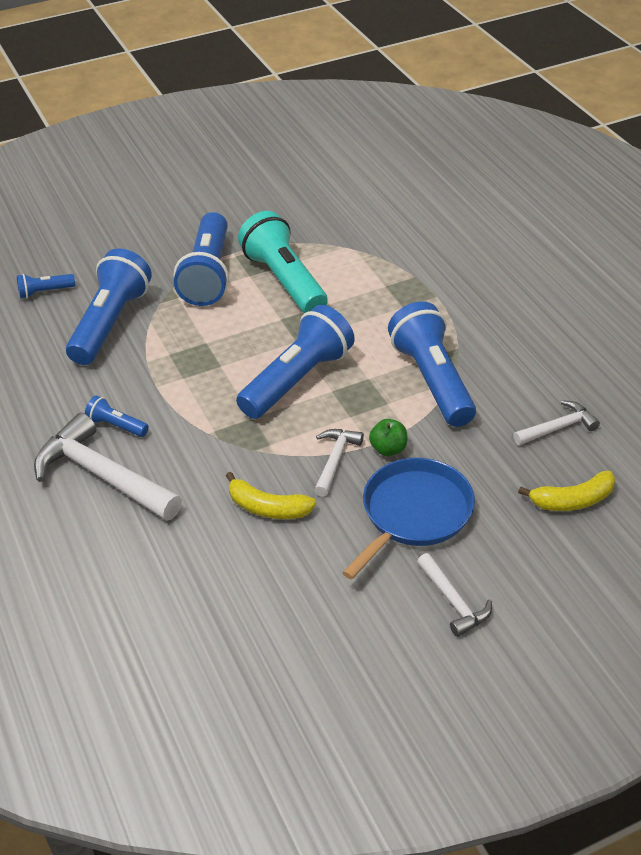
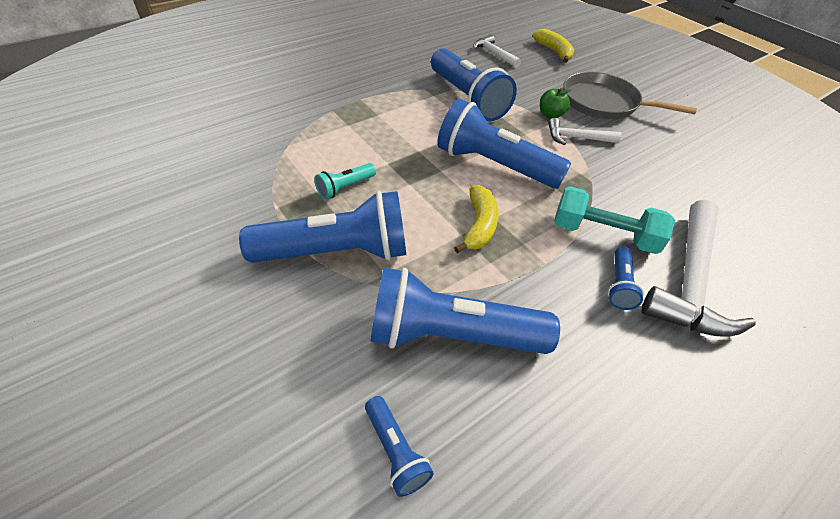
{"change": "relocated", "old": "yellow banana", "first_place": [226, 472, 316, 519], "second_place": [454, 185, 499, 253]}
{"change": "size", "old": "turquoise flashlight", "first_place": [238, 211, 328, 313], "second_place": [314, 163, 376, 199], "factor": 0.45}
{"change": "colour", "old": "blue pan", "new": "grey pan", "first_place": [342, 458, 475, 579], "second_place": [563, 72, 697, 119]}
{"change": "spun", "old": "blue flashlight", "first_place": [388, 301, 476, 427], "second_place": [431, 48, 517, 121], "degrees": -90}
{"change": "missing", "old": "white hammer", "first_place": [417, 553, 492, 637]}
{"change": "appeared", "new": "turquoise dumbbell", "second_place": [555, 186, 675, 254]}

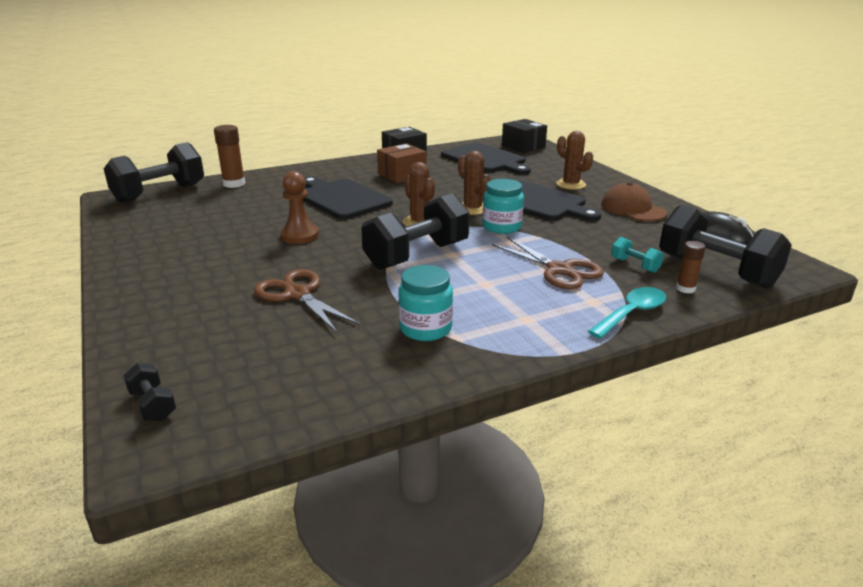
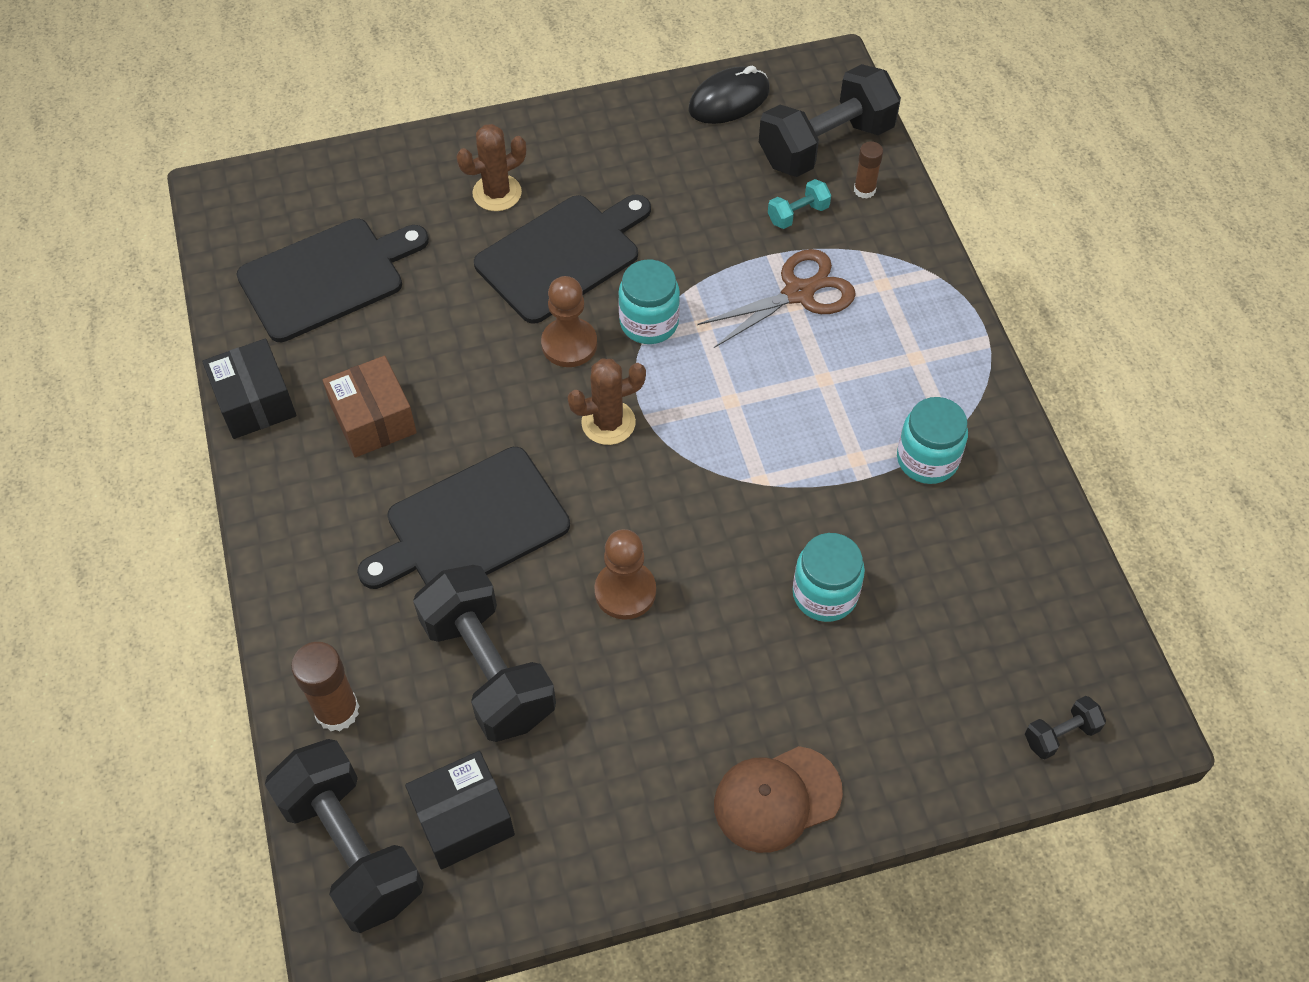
{"change": "exchanged", "old": "brown scissors", "new": "turquoise jar", "first_place": [254, 269, 360, 333], "second_place": [793, 533, 865, 622]}
{"change": "relocated", "old": "black dumbbell", "first_place": [361, 193, 470, 270], "second_place": [413, 565, 556, 742]}
{"change": "exchanged", "old": "brown cactus", "new": "brown pawn", "first_place": [458, 151, 491, 215], "second_place": [541, 276, 597, 367]}
{"change": "relocated", "old": "black box", "first_place": [502, 119, 547, 153], "second_place": [405, 751, 515, 870]}
{"change": "missing", "old": "turquoise spoon", "first_place": [588, 287, 666, 339]}
{"change": "relocated", "old": "brown cap", "first_place": [601, 182, 667, 221], "second_place": [714, 746, 843, 853]}

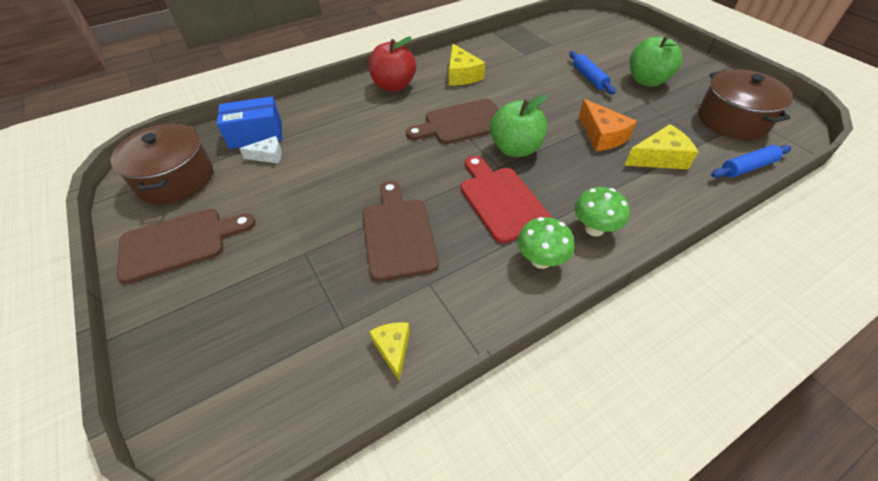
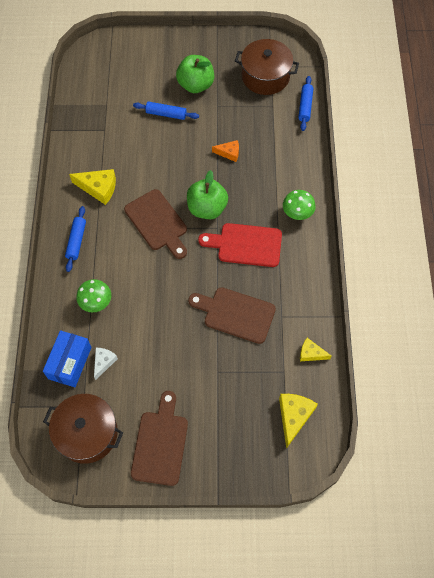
{"change": "exchanged", "old": "red apple", "new": "blue rolling pin", "first_place": [369, 37, 416, 91], "second_place": [65, 206, 86, 272]}
{"change": "spun", "old": "brown cutting board", "first_place": [406, 99, 499, 144], "second_place": [124, 189, 187, 259], "degrees": -45}
{"change": "relocated", "old": "green mushroom", "first_place": [517, 217, 574, 269], "second_place": [76, 279, 111, 312]}
{"change": "size", "old": "orange cheese", "first_place": [579, 99, 637, 151], "second_place": [212, 140, 239, 162], "factor": 0.62}
{"change": "relocated", "old": "yellow cheese", "first_place": [624, 124, 698, 170], "second_place": [279, 394, 318, 449]}

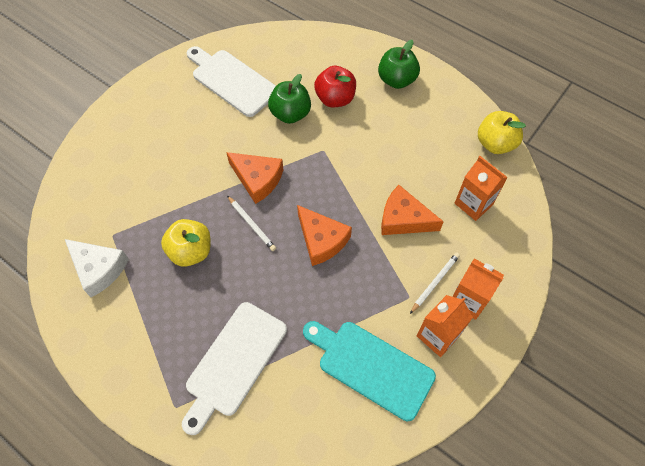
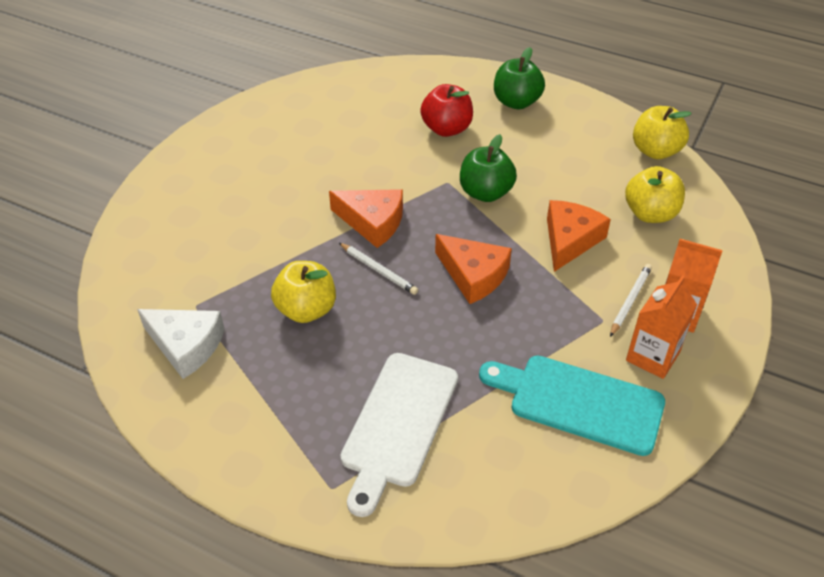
{"change": "missing", "old": "white cutting board", "first_place": [187, 46, 276, 117]}
{"change": "relocated", "old": "green apple", "first_place": [268, 74, 311, 124], "second_place": [460, 134, 517, 202]}
{"change": "spun", "old": "orange cheese", "first_place": [381, 185, 444, 235], "second_place": [547, 200, 611, 272], "degrees": 105}
{"change": "exchanged", "old": "orange carton", "new": "yellow apple", "first_place": [455, 156, 508, 221], "second_place": [625, 166, 685, 223]}

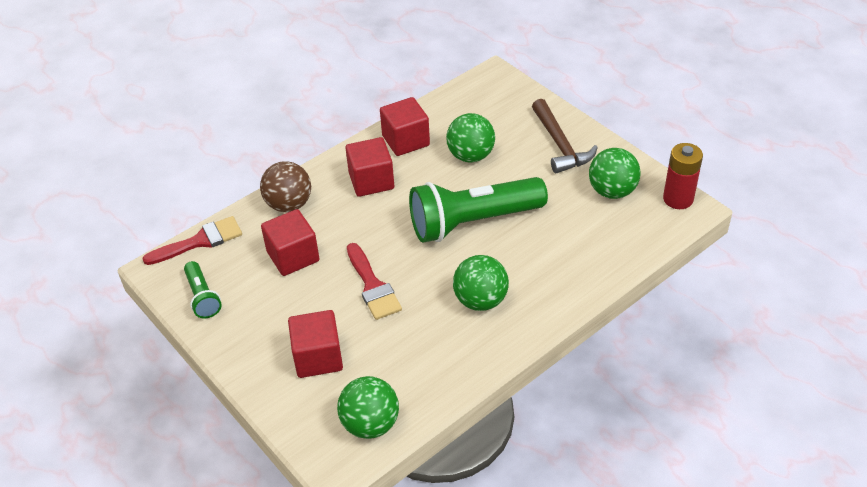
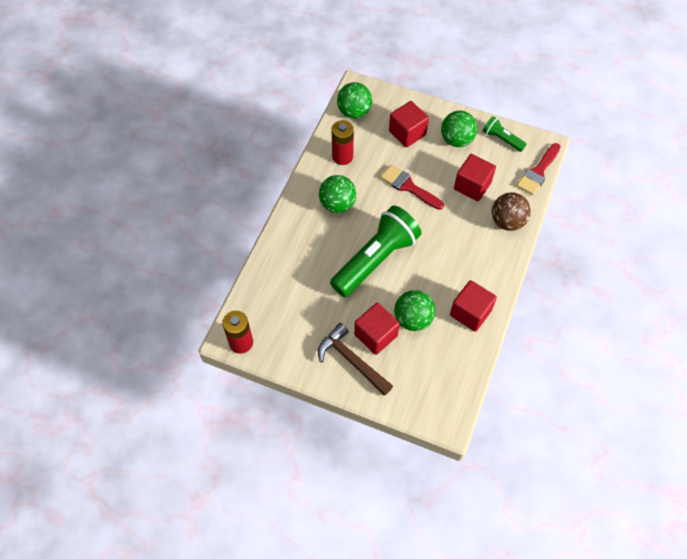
{"change": "relocated", "old": "red cube", "first_place": [346, 137, 394, 197], "second_place": [354, 303, 400, 355]}
{"change": "relocated", "old": "green ball", "first_place": [589, 148, 641, 199], "second_place": [441, 111, 477, 147]}
{"change": "appeared", "new": "red battery", "second_place": [332, 120, 354, 165]}

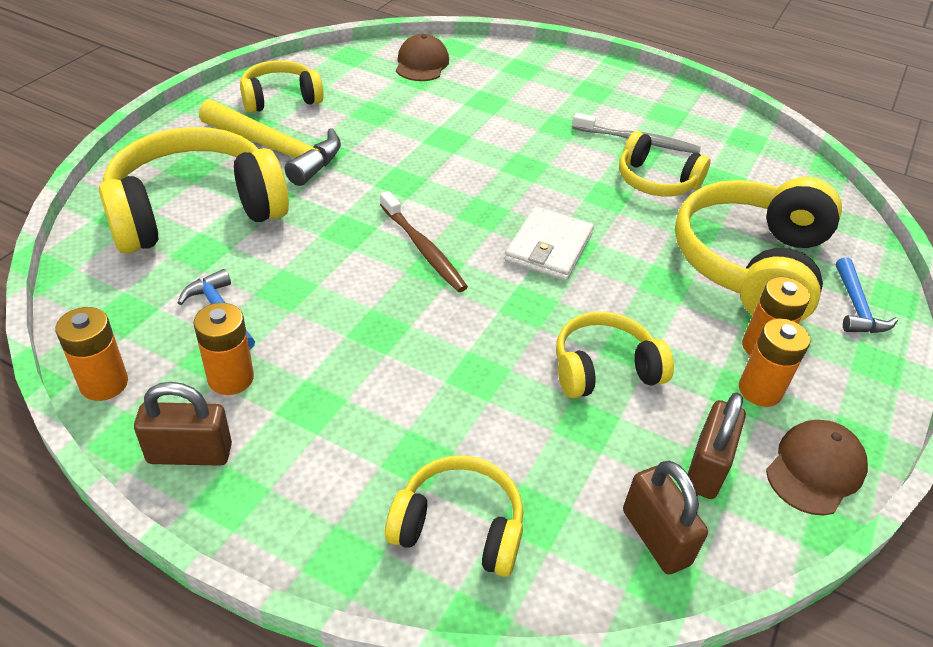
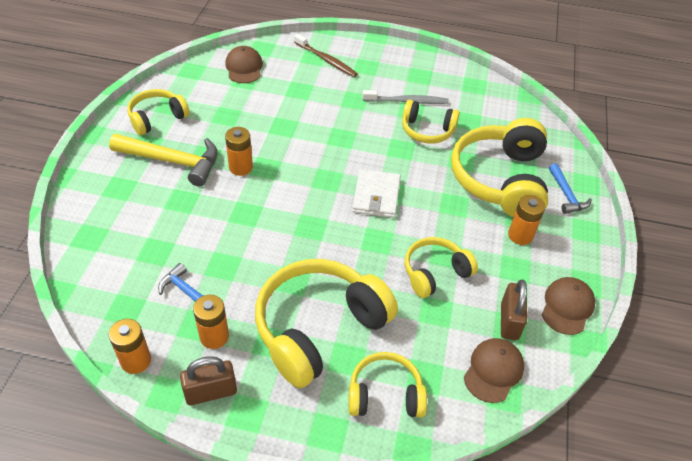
{"change": "relocated", "old": "yellow headphones", "first_place": [99, 127, 289, 254], "second_place": [255, 259, 398, 388]}
{"change": "relocated", "old": "brown toothbrush", "first_place": [380, 191, 468, 292], "second_place": [294, 34, 358, 77]}
{"change": "exchanged", "old": "brown padlock", "new": "brown cap", "first_place": [623, 461, 708, 575], "second_place": [464, 338, 524, 403]}
{"change": "relocated", "old": "orange battery", "first_place": [739, 318, 810, 407], "second_place": [225, 127, 253, 176]}

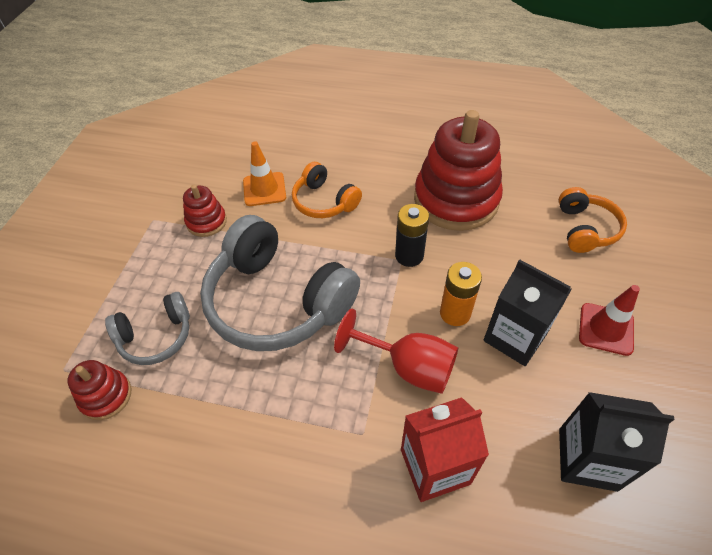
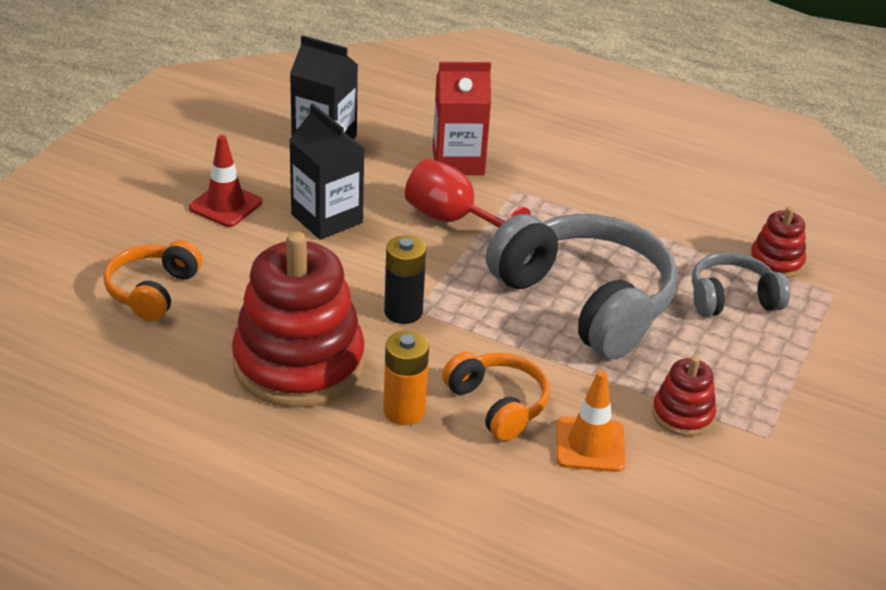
{"change": "relocated", "old": "orange battery", "first_place": [440, 262, 482, 326], "second_place": [383, 331, 429, 425]}

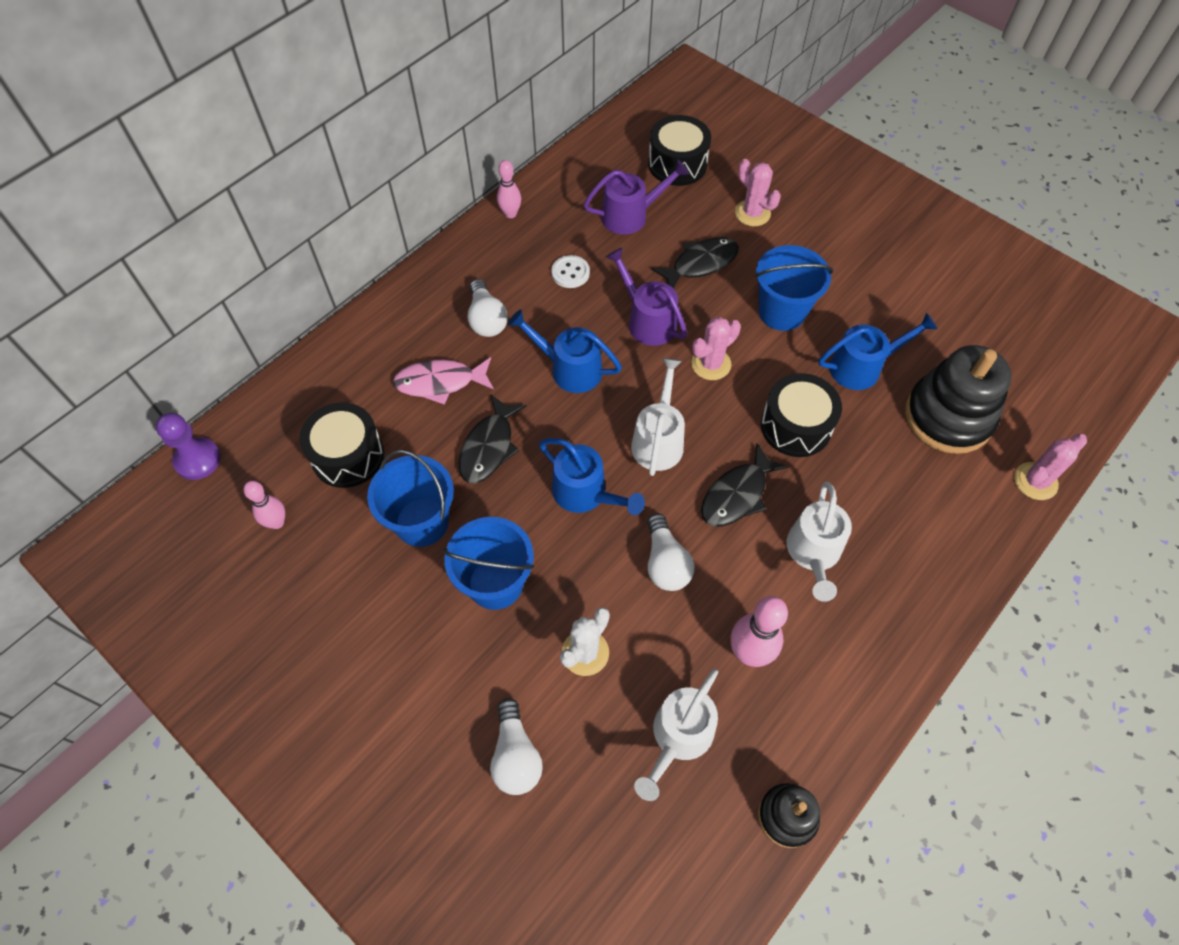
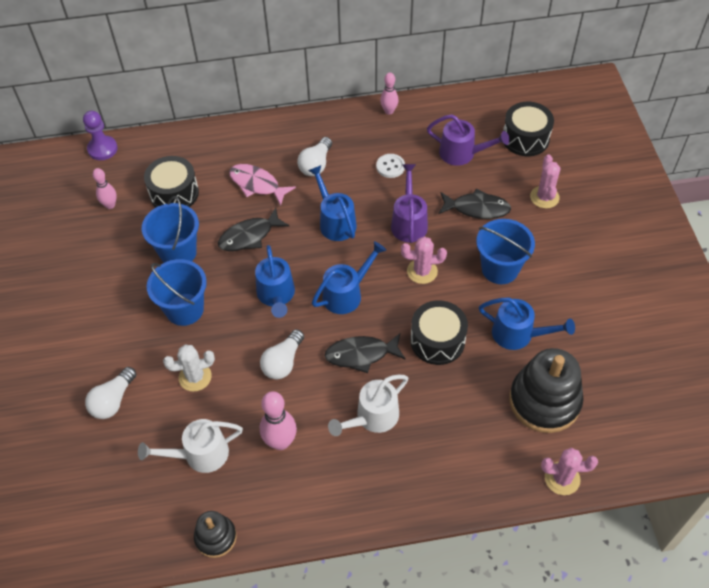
{"change": "colour", "old": "white watering can", "new": "blue watering can", "first_place": [631, 358, 685, 476], "second_place": [312, 241, 386, 314]}

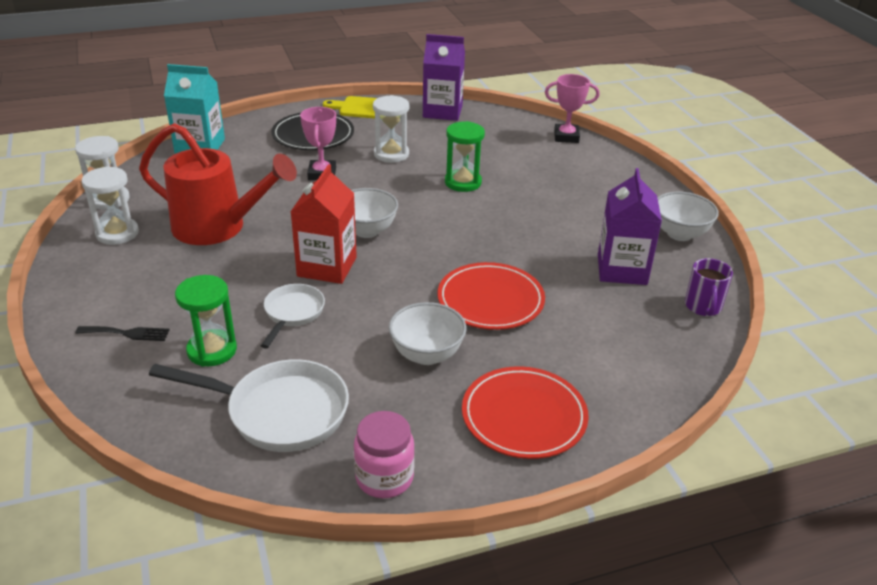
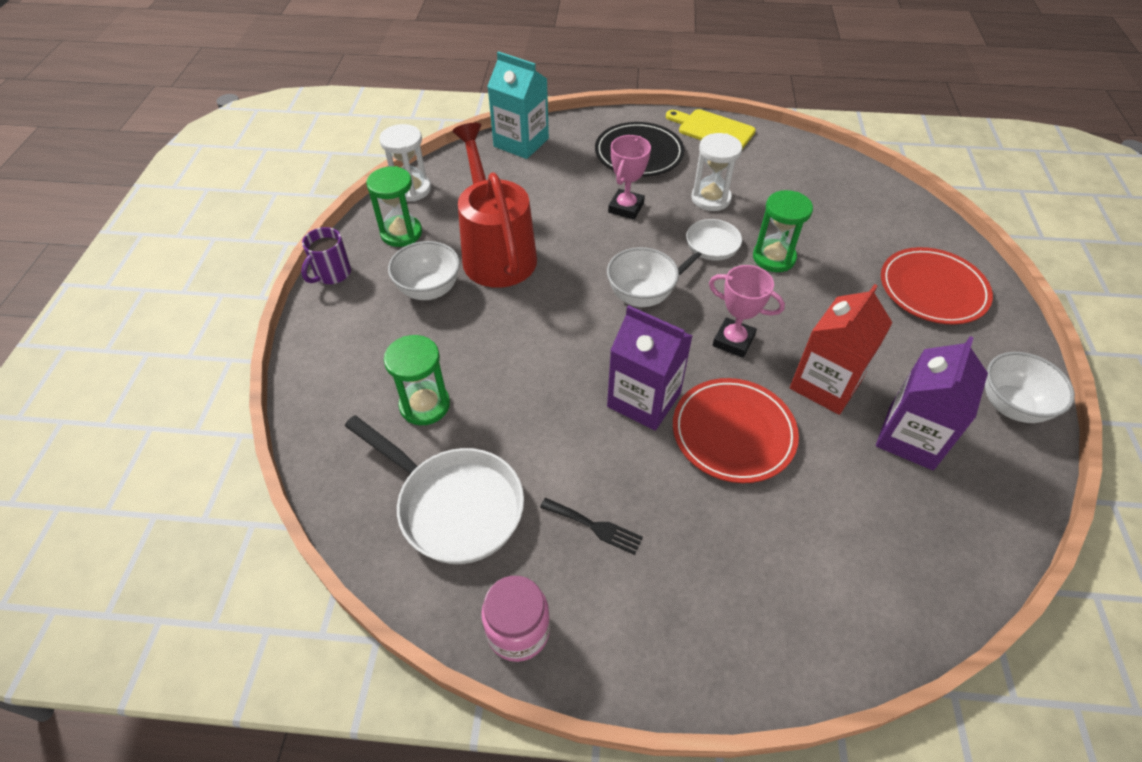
{"change": "relocated", "old": "black fork", "first_place": [75, 326, 170, 341], "second_place": [540, 498, 643, 555]}
{"change": "colour", "old": "white hourglass", "new": "green hourglass", "first_place": [82, 166, 139, 245], "second_place": [366, 166, 422, 247]}
{"change": "spun", "old": "red watering can", "first_place": [139, 123, 297, 245], "second_place": [452, 123, 537, 288], "degrees": -150}
{"change": "relocated", "old": "white pan", "first_place": [261, 284, 325, 349], "second_place": [678, 219, 742, 275]}
{"change": "relocated", "old": "red carton", "first_place": [290, 164, 357, 284], "second_place": [790, 284, 893, 415]}
{"change": "relocated", "old": "white bowl", "first_place": [389, 302, 466, 365], "second_place": [388, 241, 460, 300]}
{"change": "relocated", "old": "purple carton", "first_place": [423, 34, 465, 121], "second_place": [607, 305, 692, 431]}
{"change": "relocated", "old": "red plate", "first_place": [462, 366, 589, 459], "second_place": [881, 247, 993, 325]}
{"change": "relocated", "old": "pink trophy", "first_place": [545, 74, 600, 143], "second_place": [709, 265, 785, 358]}
{"change": "relocated", "old": "purple mug", "first_place": [685, 258, 733, 316], "second_place": [301, 227, 351, 284]}

